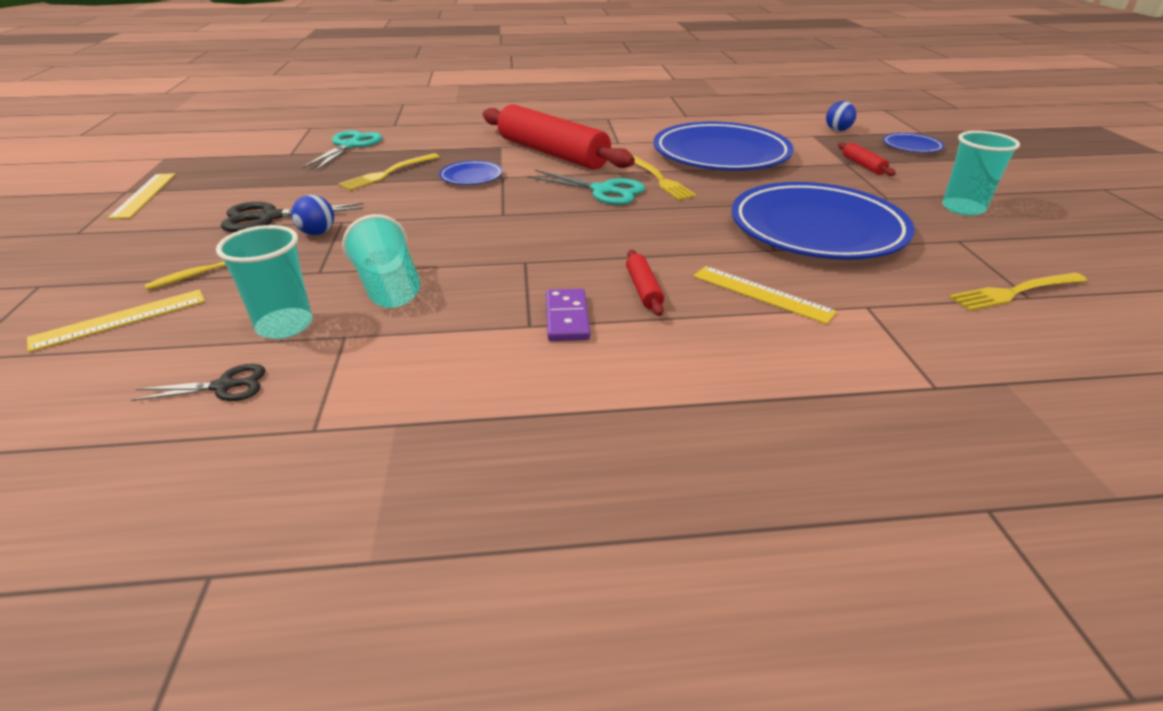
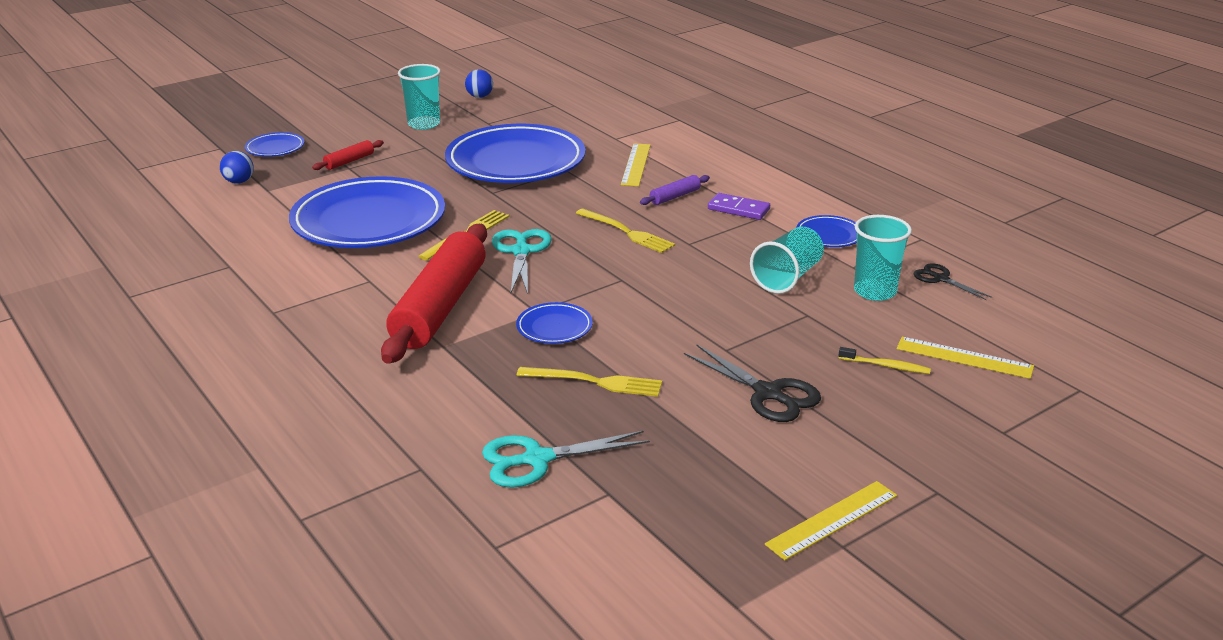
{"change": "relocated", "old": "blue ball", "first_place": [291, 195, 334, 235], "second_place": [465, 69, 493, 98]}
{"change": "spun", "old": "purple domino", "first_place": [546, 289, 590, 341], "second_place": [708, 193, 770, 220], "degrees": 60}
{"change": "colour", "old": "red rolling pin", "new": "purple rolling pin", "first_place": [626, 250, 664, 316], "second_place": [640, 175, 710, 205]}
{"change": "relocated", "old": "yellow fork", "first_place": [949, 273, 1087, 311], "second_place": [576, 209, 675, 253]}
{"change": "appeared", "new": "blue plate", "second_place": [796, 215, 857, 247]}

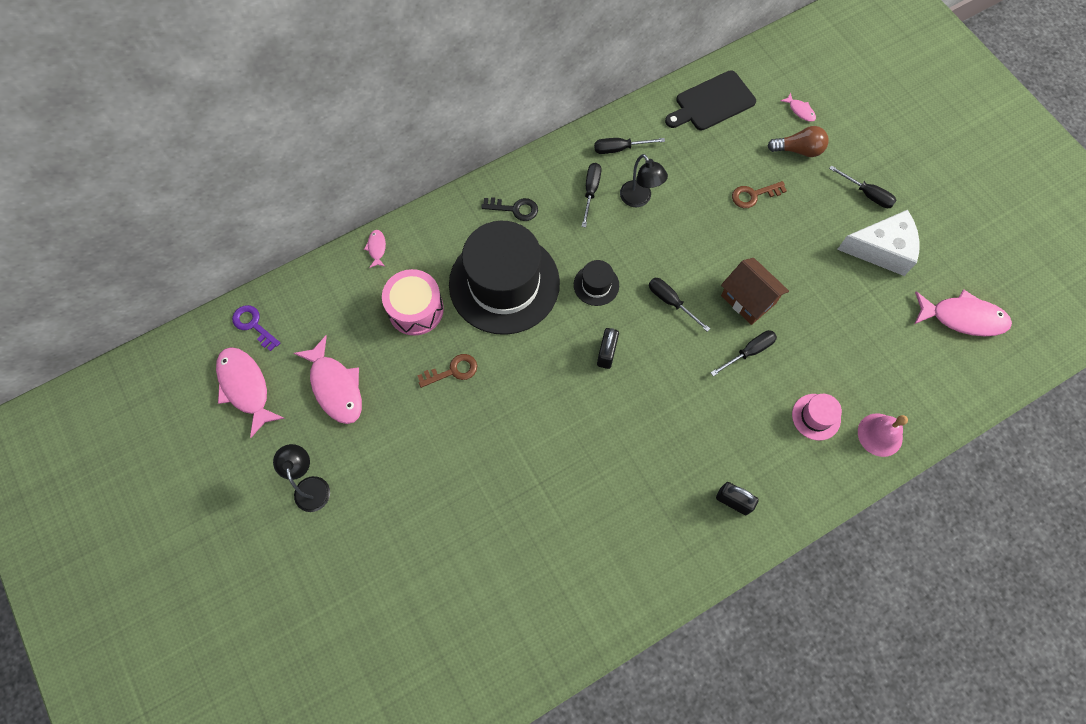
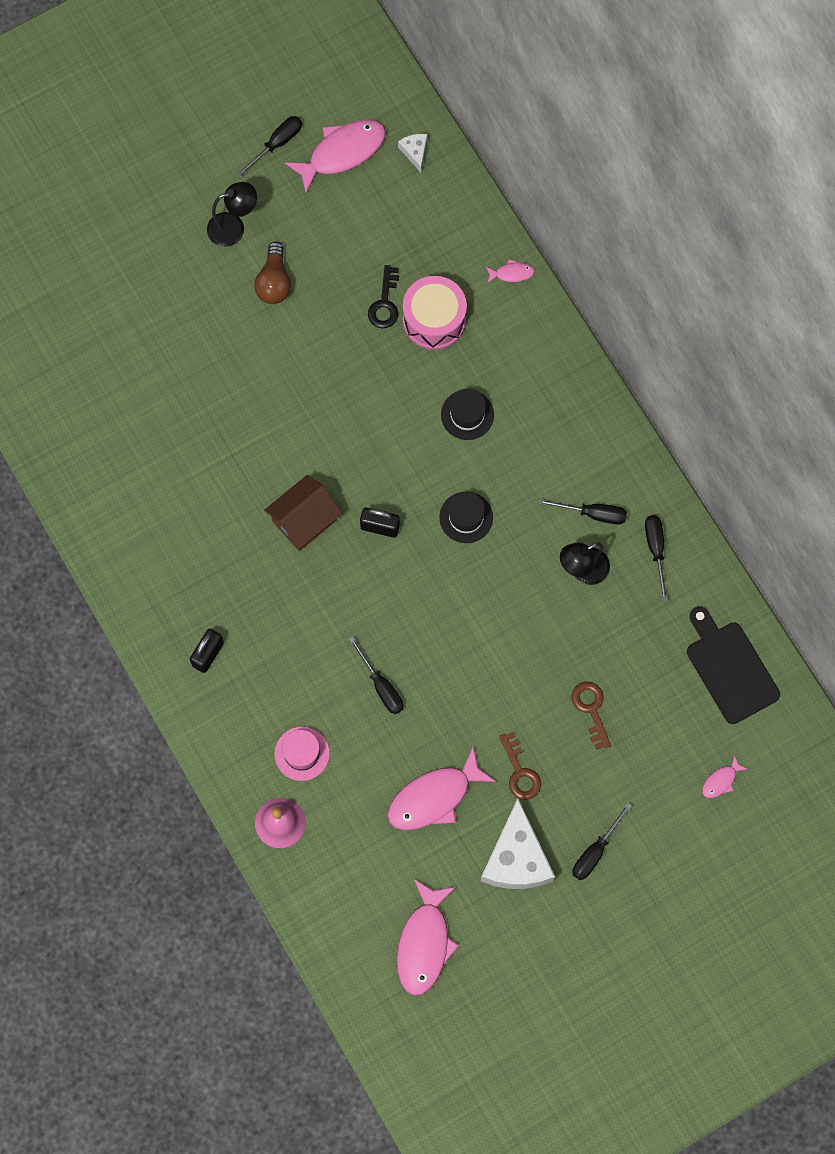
{"change": "exchanged", "old": "purple key", "new": "white cheese", "first_place": [232, 305, 280, 351], "second_place": [398, 134, 427, 172]}
{"change": "relocated", "old": "pink fish", "first_place": [294, 336, 362, 424], "second_place": [387, 747, 496, 830]}
{"change": "relocated", "old": "brown key", "first_place": [417, 354, 477, 388], "second_place": [499, 732, 541, 800]}
{"change": "size", "old": "black hat", "first_place": [449, 221, 560, 335], "second_place": [441, 388, 494, 440], "factor": 0.41}
{"change": "relocated", "old": "black key", "first_place": [481, 197, 538, 221], "second_place": [368, 265, 399, 328]}
{"change": "relocated", "old": "black screwdriver", "first_place": [649, 278, 710, 332], "second_place": [237, 116, 302, 177]}
{"change": "relocated", "old": "brown house", "first_place": [721, 258, 789, 325], "second_place": [264, 475, 342, 551]}
{"change": "relocated", "old": "brown light bulb", "first_place": [767, 126, 829, 157], "second_place": [254, 242, 291, 304]}

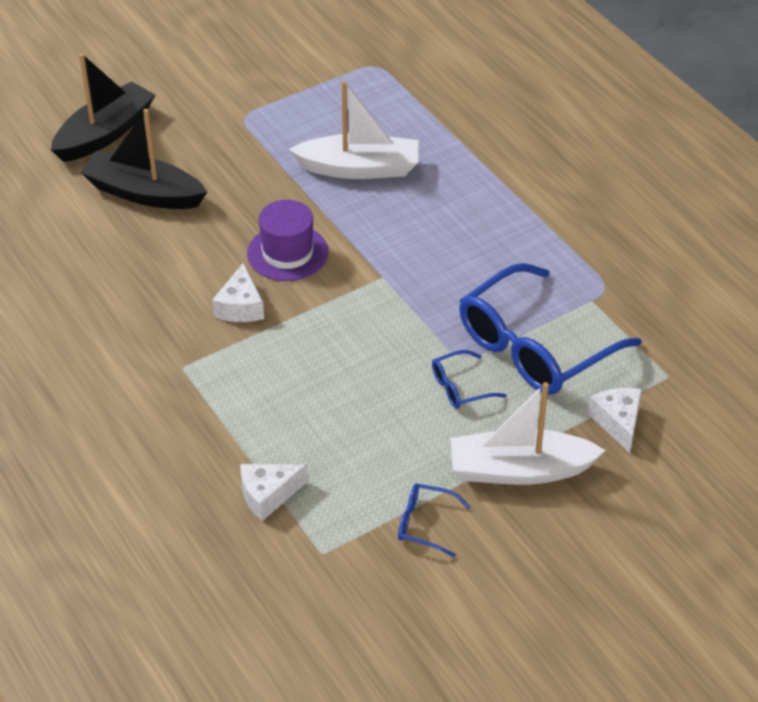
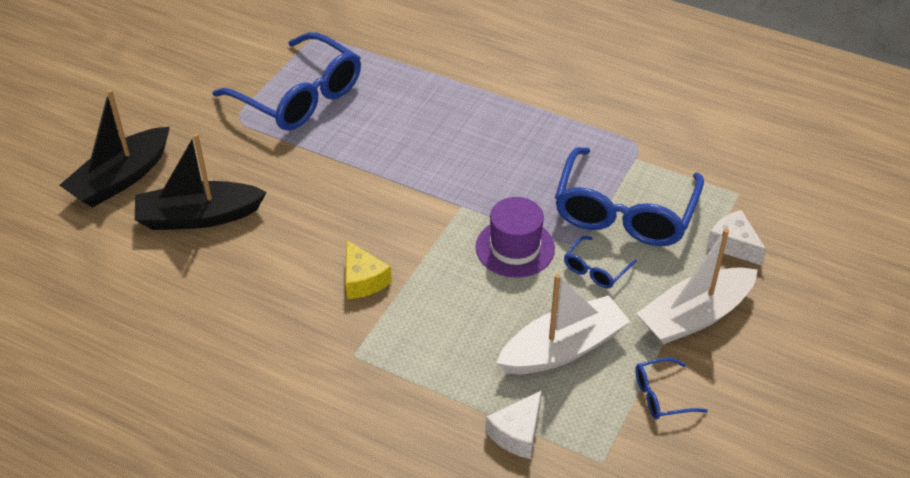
{"change": "spun", "old": "black boat", "first_place": [51, 53, 155, 162], "second_place": [60, 89, 170, 208], "degrees": -150}
{"change": "colour", "old": "white cheese", "new": "yellow cheese", "first_place": [212, 262, 264, 322], "second_place": [345, 240, 392, 299]}
{"change": "relocated", "old": "purple hat", "first_place": [247, 200, 328, 281], "second_place": [476, 197, 555, 278]}
{"change": "relocated", "old": "white boat", "first_place": [289, 81, 418, 179], "second_place": [497, 274, 631, 374]}
{"change": "appeared", "new": "blue glasses", "second_place": [213, 32, 361, 131]}

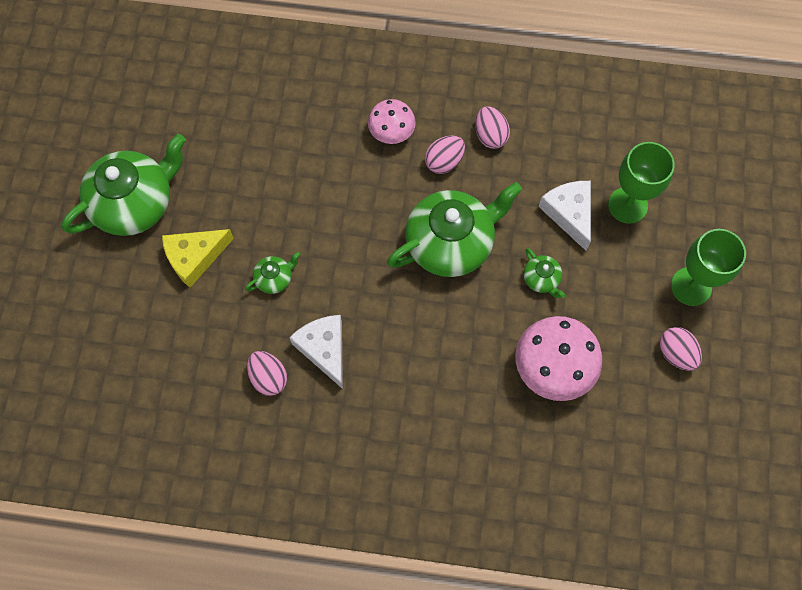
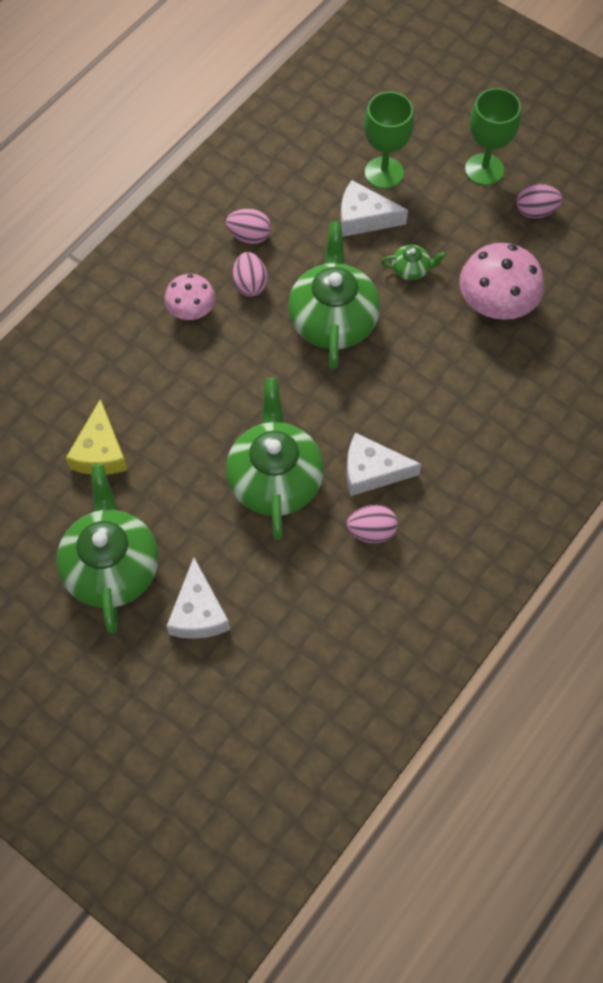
{"change": "relocated", "old": "yellow cheese", "first_place": [162, 229, 234, 288], "second_place": [66, 399, 128, 475]}
{"change": "size", "old": "green teapot", "first_place": [245, 252, 301, 294], "second_place": [226, 378, 324, 540], "factor": 2.31}
{"change": "appeared", "new": "white cheese", "second_place": [166, 557, 230, 639]}

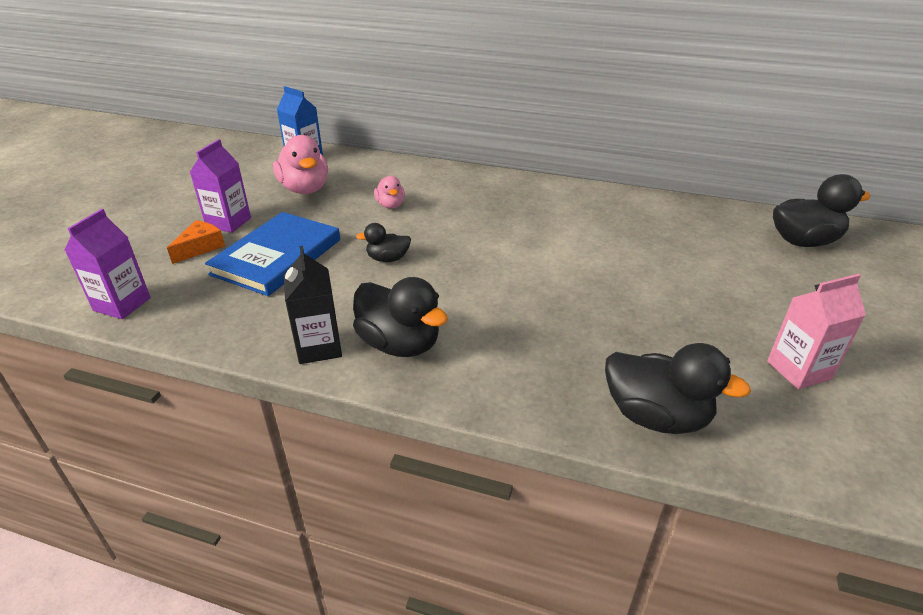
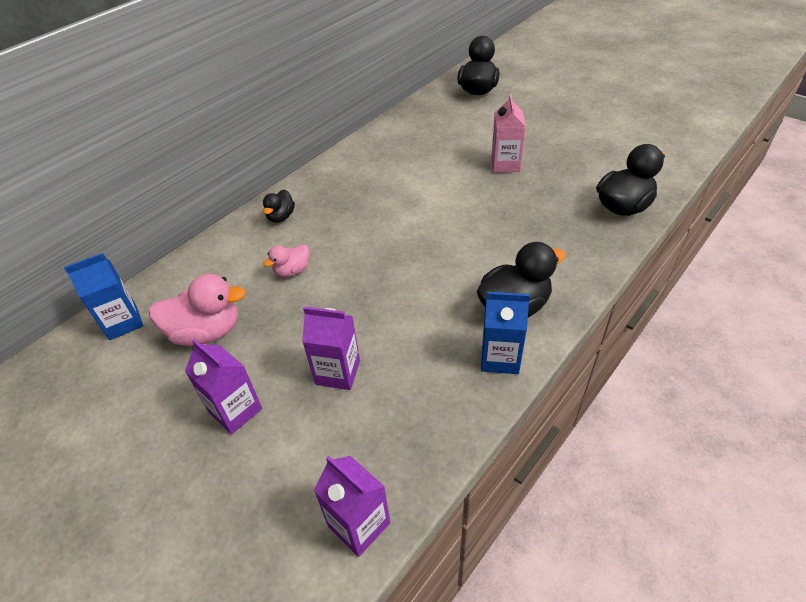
{"change": "missing", "old": "orange cheese", "first_place": [167, 220, 225, 264]}
{"change": "exchanged", "old": "blue book", "new": "purple carton", "first_place": [205, 212, 340, 296], "second_place": [302, 307, 360, 390]}
{"change": "colour", "old": "black carton", "new": "blue carton", "first_place": [284, 246, 342, 364], "second_place": [481, 292, 530, 374]}
{"change": "relocated", "old": "black duck", "first_place": [356, 223, 411, 262], "second_place": [263, 189, 295, 223]}
{"change": "spun", "old": "pink duck", "first_place": [374, 176, 405, 209], "second_place": [263, 244, 309, 277], "degrees": 135}
{"change": "relocated", "old": "pink carton", "first_place": [767, 274, 866, 389], "second_place": [491, 94, 526, 172]}

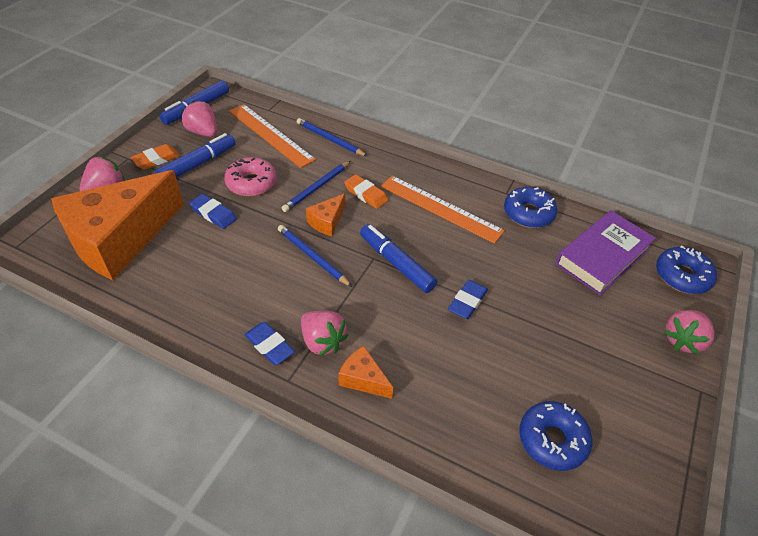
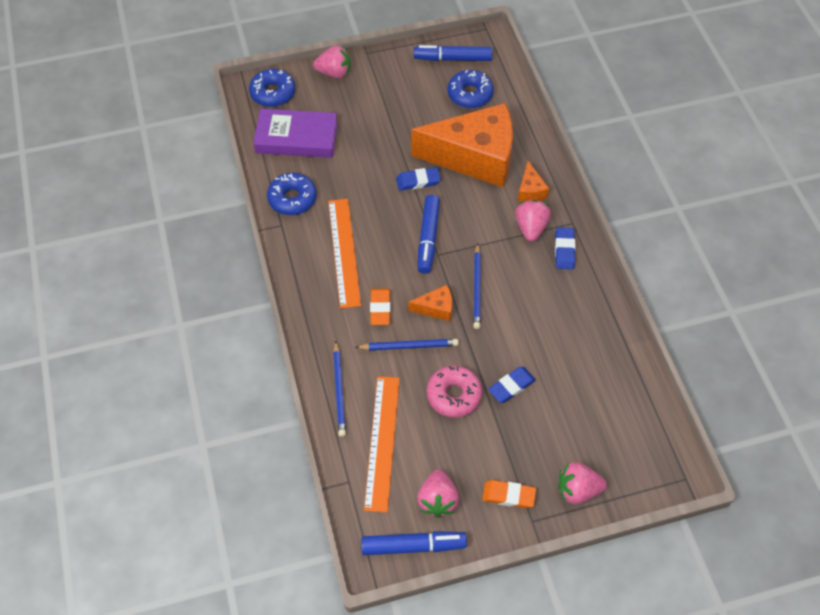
{"change": "relocated", "old": "orange cheese", "first_place": [51, 170, 184, 280], "second_place": [412, 103, 513, 187]}
{"change": "relocated", "old": "blue marker", "first_place": [155, 133, 236, 178], "second_place": [414, 45, 492, 61]}
{"change": "spun", "old": "blue eraser", "first_place": [189, 194, 237, 229], "second_place": [488, 367, 536, 403], "degrees": 60}

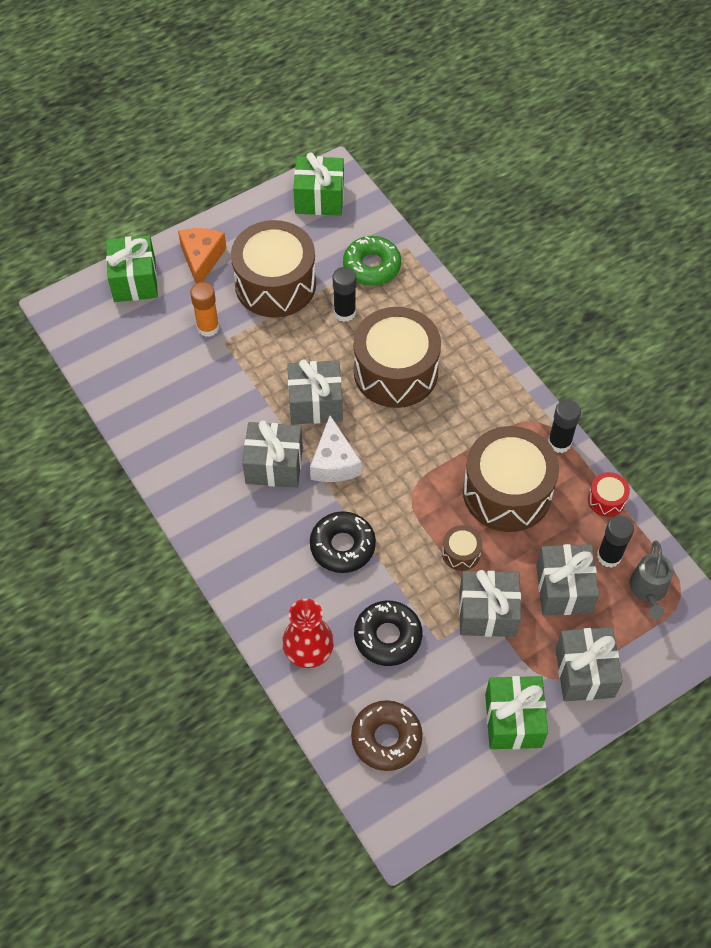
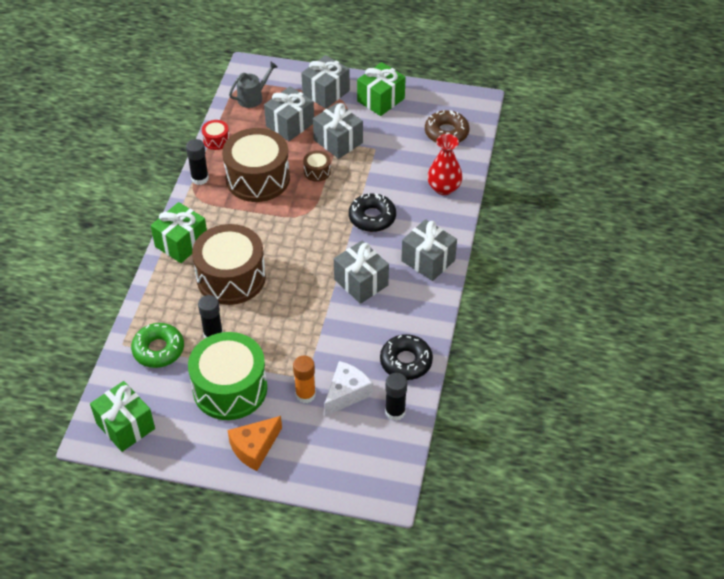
{"change": "relocated", "old": "green gift", "first_place": [106, 235, 158, 302], "second_place": [151, 202, 207, 263]}
{"change": "colour", "old": "brown drum", "new": "green drum", "first_place": [231, 220, 316, 318], "second_place": [188, 332, 267, 420]}
{"change": "relocated", "old": "grey gift", "first_place": [287, 359, 343, 425], "second_place": [401, 219, 457, 281]}
{"change": "relocated", "old": "white cheese", "first_place": [310, 415, 362, 482], "second_place": [324, 361, 373, 416]}
{"change": "relocated", "old": "black donut", "first_place": [354, 601, 422, 666], "second_place": [380, 334, 433, 380]}
{"change": "relocated", "old": "black glue stick", "first_place": [597, 515, 634, 568], "second_place": [385, 373, 407, 421]}

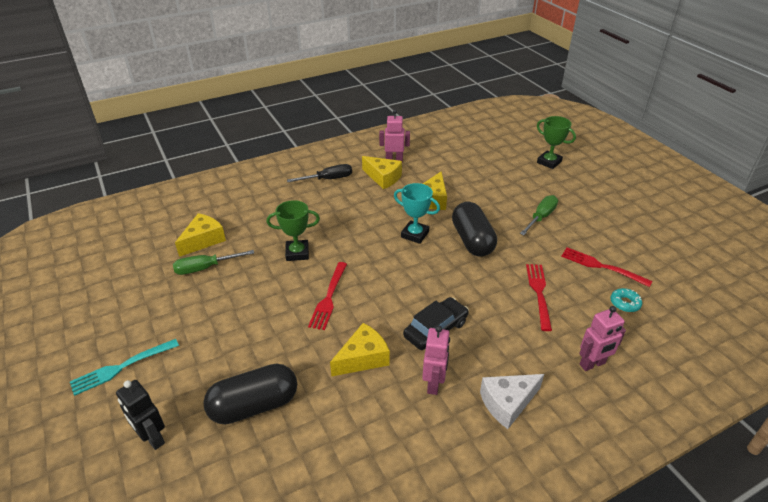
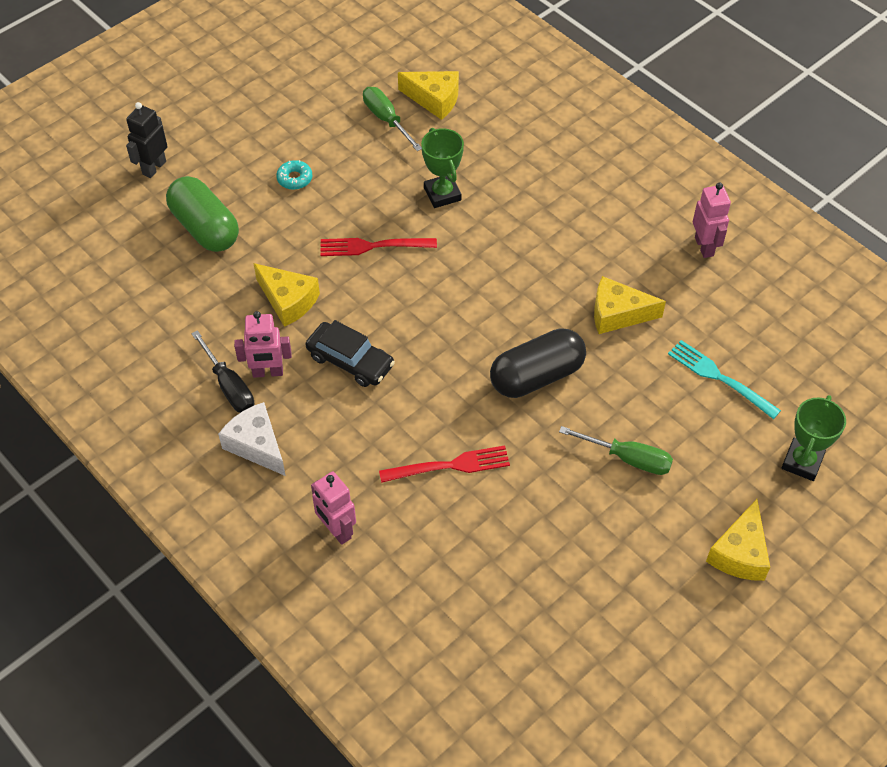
{"change": "relocated", "old": "turquoise fork", "first_place": [70, 339, 179, 396], "second_place": [668, 340, 781, 419]}
{"change": "colour", "old": "black capsule", "new": "green capsule", "first_place": [203, 364, 297, 424], "second_place": [166, 176, 239, 252]}
{"change": "relocated", "old": "black screwdriver", "first_place": [287, 164, 352, 182], "second_place": [191, 330, 254, 413]}
{"change": "relocated", "old": "yellow cheese", "first_place": [362, 156, 402, 189], "second_place": [706, 499, 770, 581]}
{"change": "missing", "old": "turquoise trophy", "first_place": [394, 183, 440, 244]}
{"change": "missing", "old": "red fork", "first_place": [561, 247, 652, 287]}
{"change": "relocated", "old": "turquoise donut", "first_place": [610, 288, 642, 312], "second_place": [276, 160, 312, 190]}

